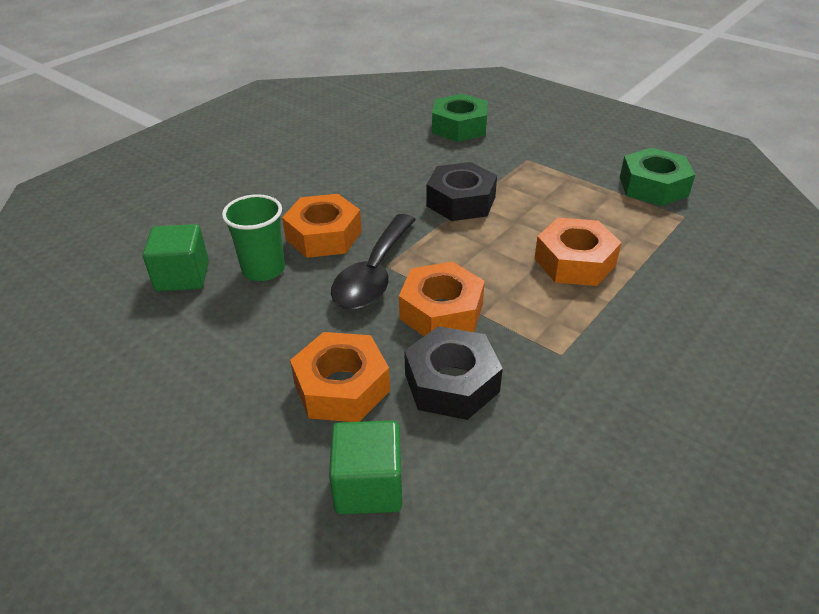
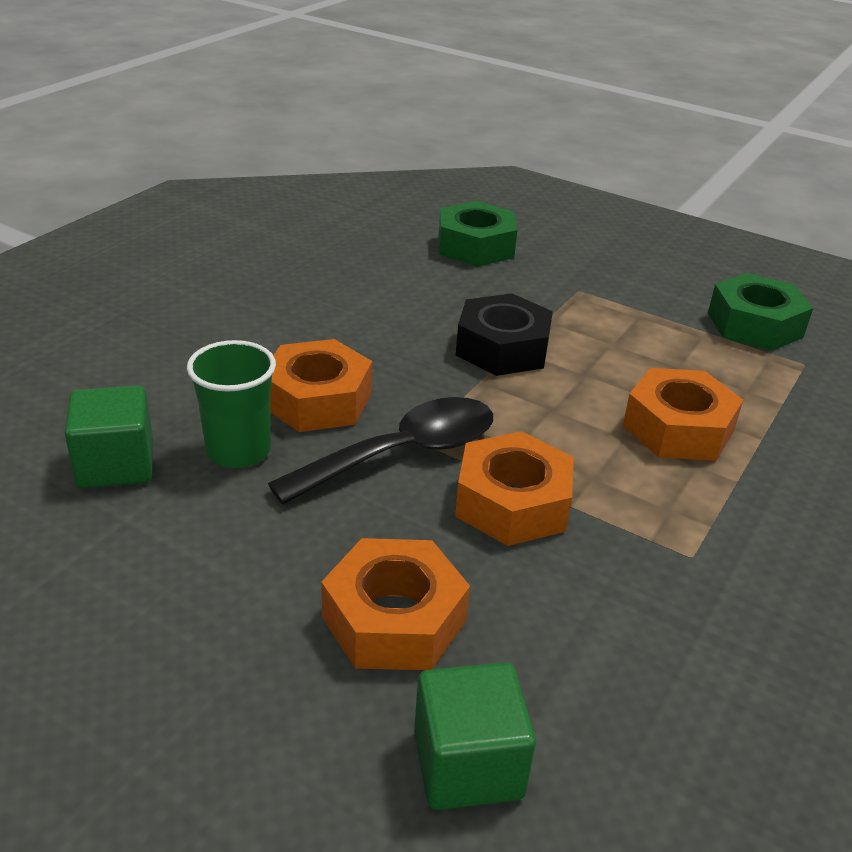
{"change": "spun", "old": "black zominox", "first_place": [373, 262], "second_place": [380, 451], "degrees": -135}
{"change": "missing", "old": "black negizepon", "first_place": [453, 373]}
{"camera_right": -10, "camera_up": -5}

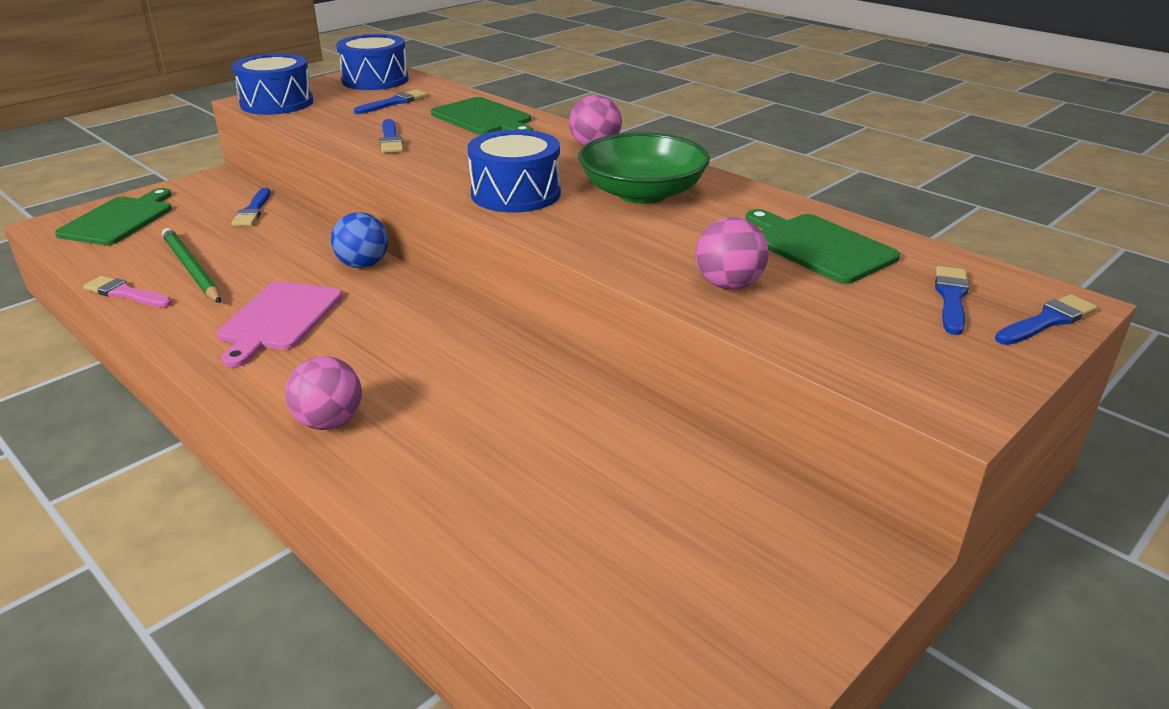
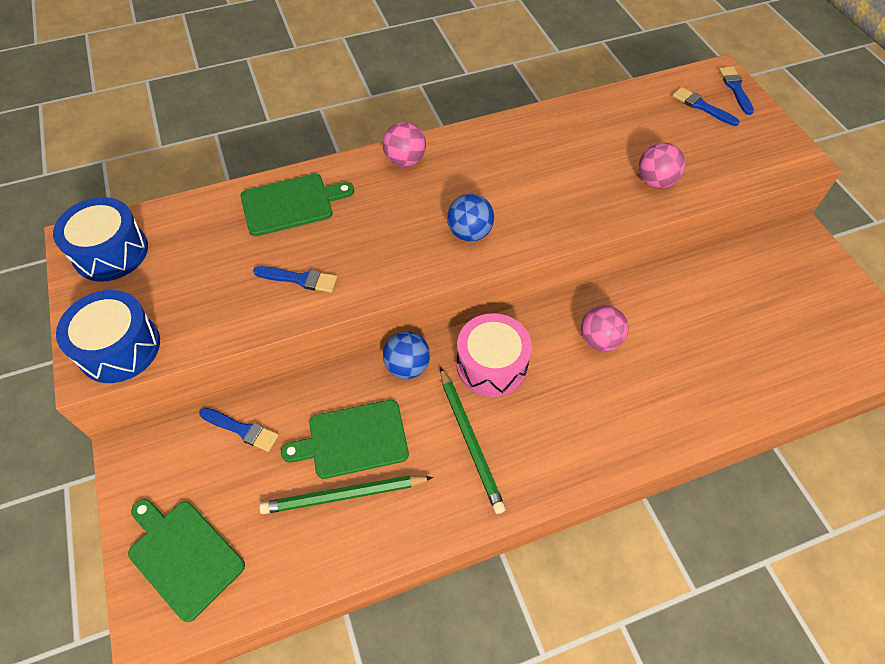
{"change": "relocated", "old": "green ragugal", "first_place": [823, 246], "second_place": [345, 439]}
{"change": "exchanged", "old": "pink ragugal", "new": "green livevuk", "first_place": [280, 324], "second_place": [473, 440]}
{"change": "exchanged", "old": "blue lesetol", "new": "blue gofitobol", "first_place": [514, 171], "second_place": [470, 218]}
{"change": "appeared", "new": "pink lesetol", "second_place": [494, 355]}
{"change": "relocated", "old": "pink gofitobol", "first_place": [323, 393], "second_place": [605, 328]}
{"change": "missing", "old": "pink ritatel", "first_place": [127, 292]}
{"change": "missing", "old": "blue ritatel", "first_place": [390, 102]}
{"change": "missing", "old": "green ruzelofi", "first_place": [644, 168]}
{"camera_right": -65, "camera_up": 25}

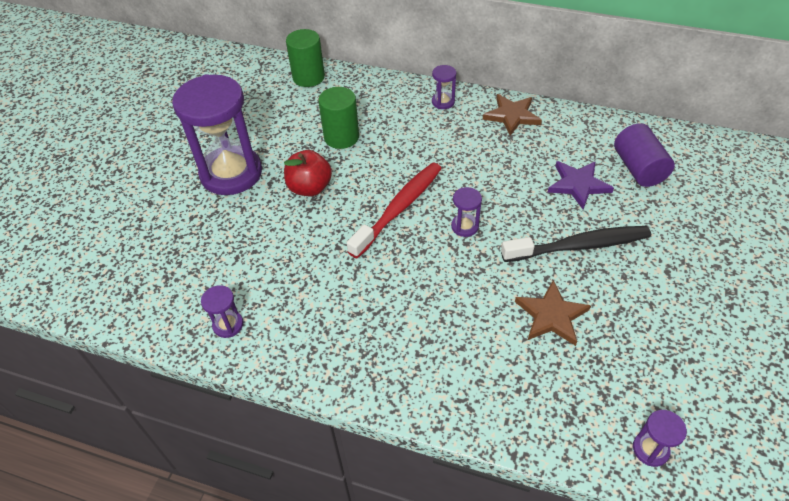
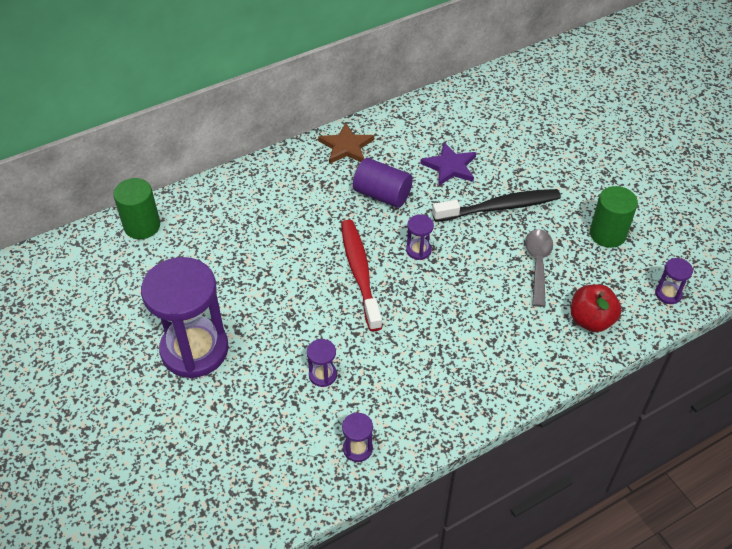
{"change": "relocated", "old": "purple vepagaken", "first_place": [444, 87], "second_place": [322, 363]}
{"change": "relocated", "old": "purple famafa", "first_place": [644, 155], "second_place": [383, 183]}
{"change": "spun", "old": "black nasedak", "first_place": [576, 244], "second_place": [496, 205], "degrees": 45}
{"change": "exchanged", "old": "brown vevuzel", "new": "grey zominox", "first_place": [553, 313], "second_place": [539, 268]}
{"change": "relocated", "old": "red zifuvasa", "first_place": [308, 173], "second_place": [596, 308]}
{"change": "relocated", "old": "green famafa", "first_place": [338, 118], "second_place": [614, 217]}
{"camera_right": -50, "camera_up": 0}

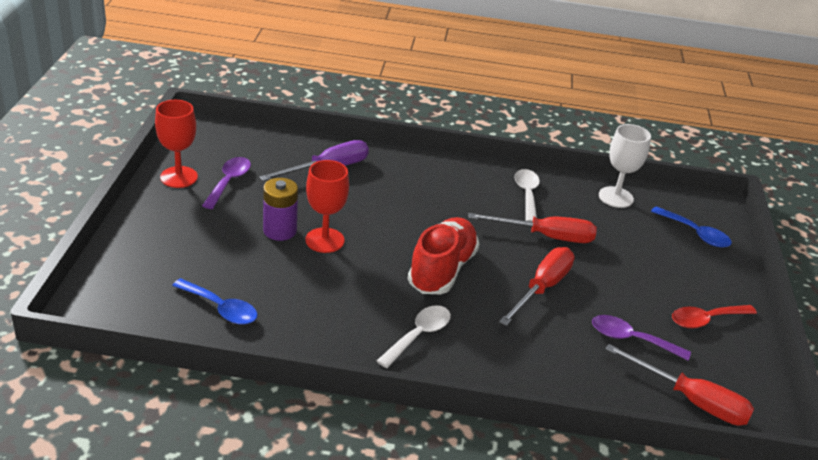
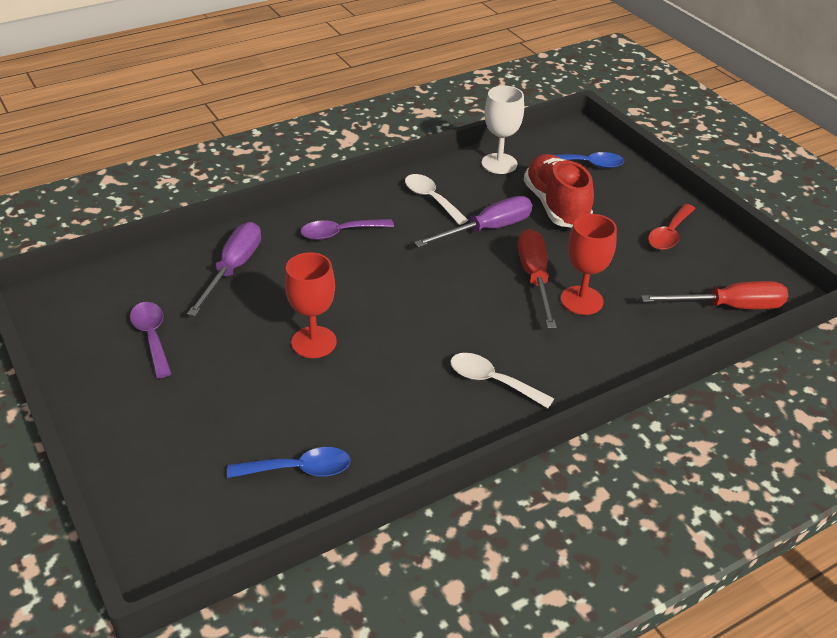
{"change": "relocated", "old": "purple zominox", "first_place": [641, 338], "second_place": [347, 229]}
{"change": "colour", "old": "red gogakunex", "new": "purple gogakunex", "first_place": [532, 228], "second_place": [473, 221]}
{"change": "spun", "old": "white zominox", "first_place": [414, 336], "second_place": [502, 380], "degrees": -60}
{"change": "relocated", "old": "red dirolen", "first_place": [443, 255], "second_place": [559, 190]}
{"change": "relocated", "old": "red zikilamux", "first_place": [176, 144], "second_place": [588, 264]}
{"change": "missing", "old": "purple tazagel", "first_place": [280, 209]}
{"camera_right": -35, "camera_up": 5}

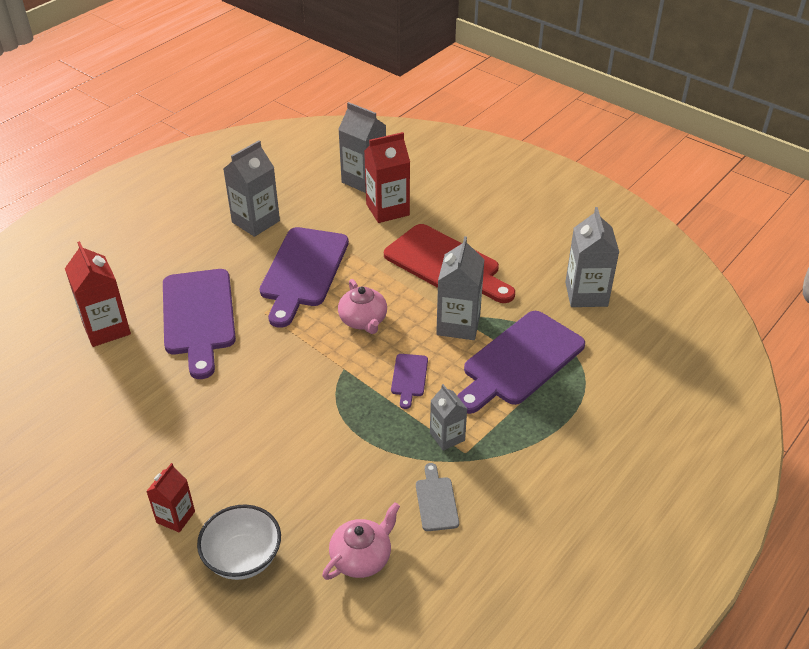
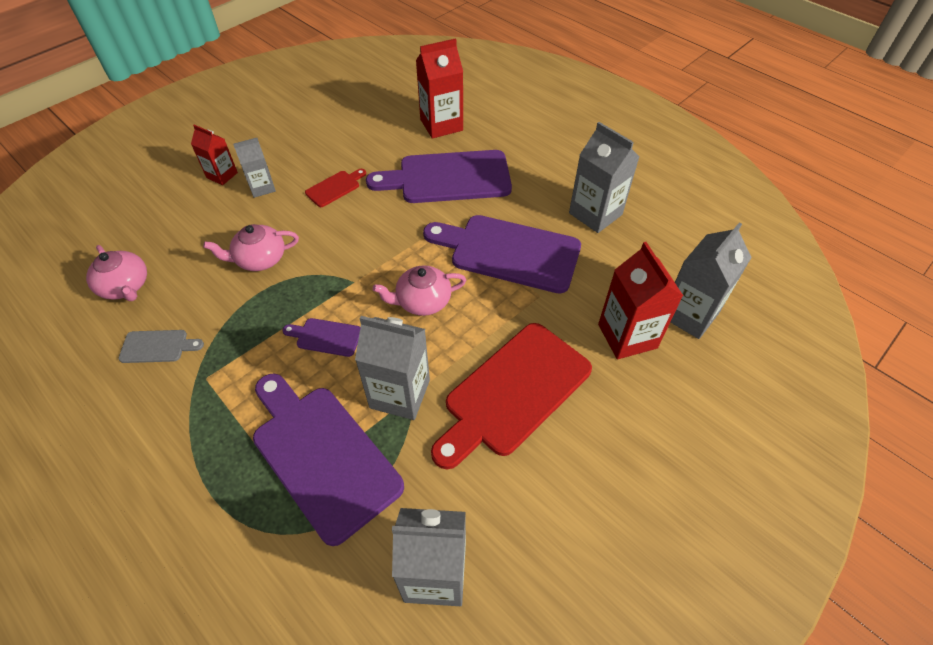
{"change": "appeared", "new": "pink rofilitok", "second_place": [251, 247]}
{"change": "relocated", "old": "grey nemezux", "first_place": [448, 417], "second_place": [254, 168]}
{"change": "appeared", "new": "red ragugal", "second_place": [335, 188]}
{"change": "missing", "old": "white ruzelofi", "first_place": [239, 542]}
{"camera_right": 95, "camera_up": 10}

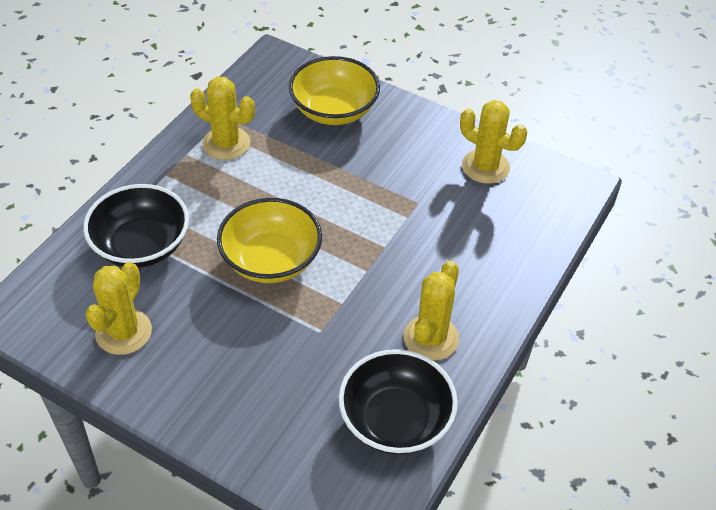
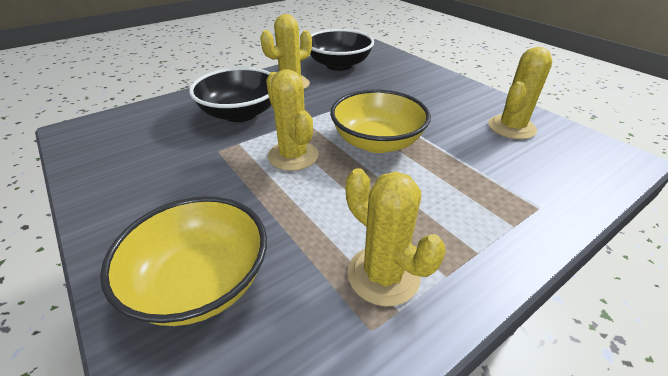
{"change": "relocated", "old": "black ruzelofi", "first_place": [136, 226], "second_place": [230, 94]}
{"change": "relocated", "old": "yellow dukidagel", "first_place": [493, 142], "second_place": [292, 120]}
{"camera_right": -155, "camera_up": -10}

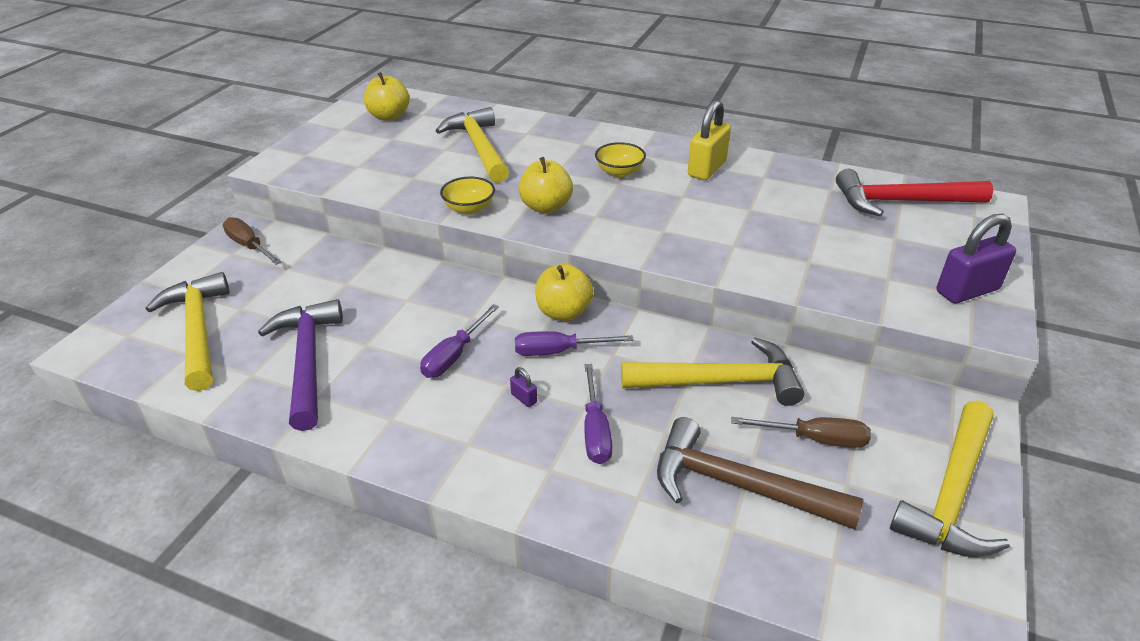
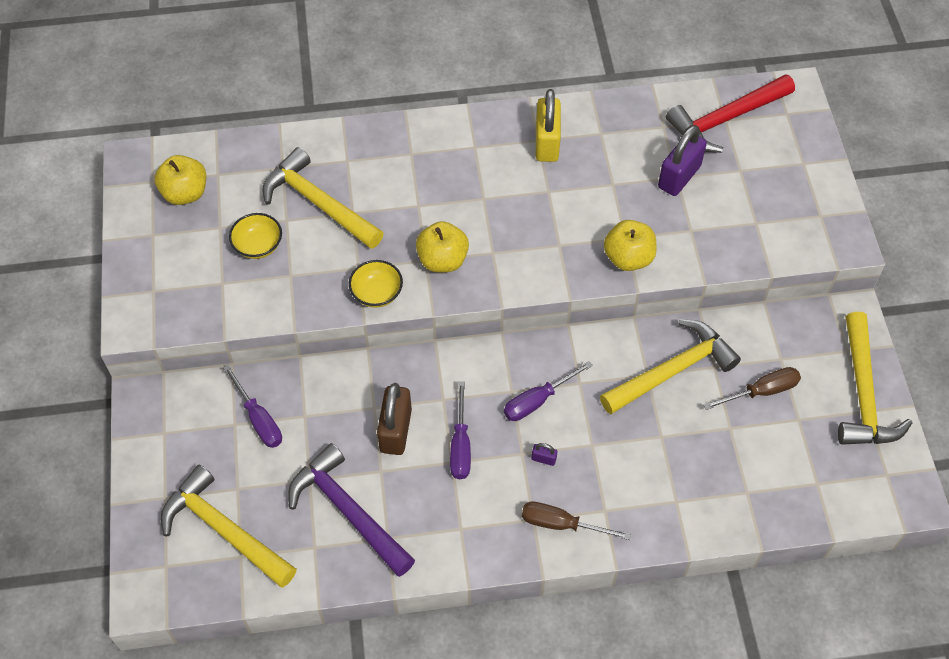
{"change": "relocated", "old": "purple gogakunex", "first_place": [598, 414], "second_place": [252, 406]}
{"change": "relocated", "old": "yellow ruzelofi", "first_place": [620, 159], "second_place": [255, 236]}
{"change": "appeared", "new": "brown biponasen", "second_place": [394, 419]}
{"change": "relocated", "old": "brown gogakunex", "first_place": [252, 241], "second_place": [576, 520]}
{"change": "relocated", "old": "yellow zifuvasa", "first_place": [564, 292], "second_place": [630, 245]}
{"change": "relocated", "old": "purple biponasen", "first_place": [976, 258], "second_place": [682, 160]}
{"change": "missing", "old": "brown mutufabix", "first_place": [760, 473]}
{"camera_right": -30, "camera_up": 20}

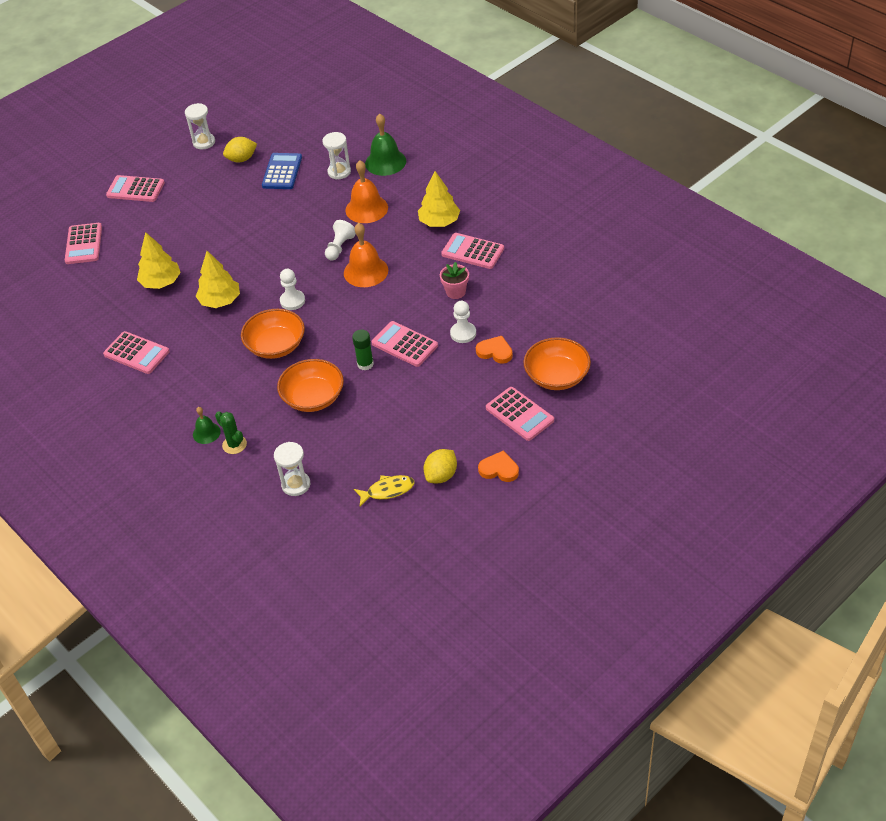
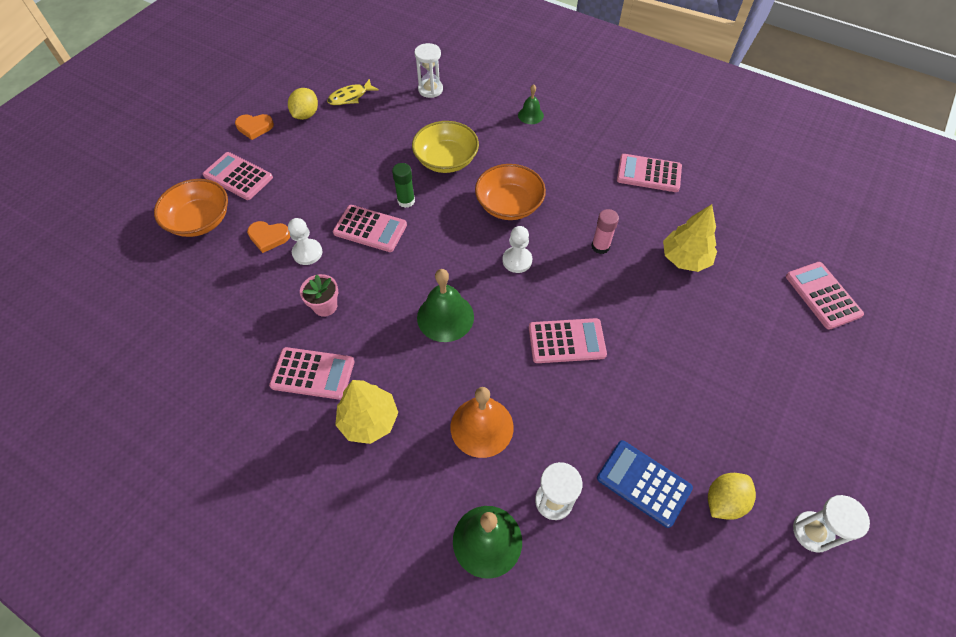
{"change": "colour", "old": "orange ruzelofi", "new": "yellow ruzelofi", "first_place": [310, 385], "second_place": [445, 147]}
{"change": "colour", "old": "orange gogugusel", "new": "green gogugusel", "first_place": [366, 255], "second_place": [445, 305]}
{"change": "relocated", "old": "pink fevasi", "first_place": [135, 188], "second_place": [568, 340]}
{"change": "exchanged", "old": "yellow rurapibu", "new": "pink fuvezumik", "first_place": [218, 279], "second_place": [605, 231]}
{"change": "spun", "old": "blue fevasi", "first_place": [282, 171], "second_place": [645, 484], "degrees": 135}
{"change": "missing", "old": "green dukidagel", "first_place": [231, 432]}
{"change": "missing", "old": "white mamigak", "first_place": [340, 240]}
{"camera_right": 160, "camera_up": 10}

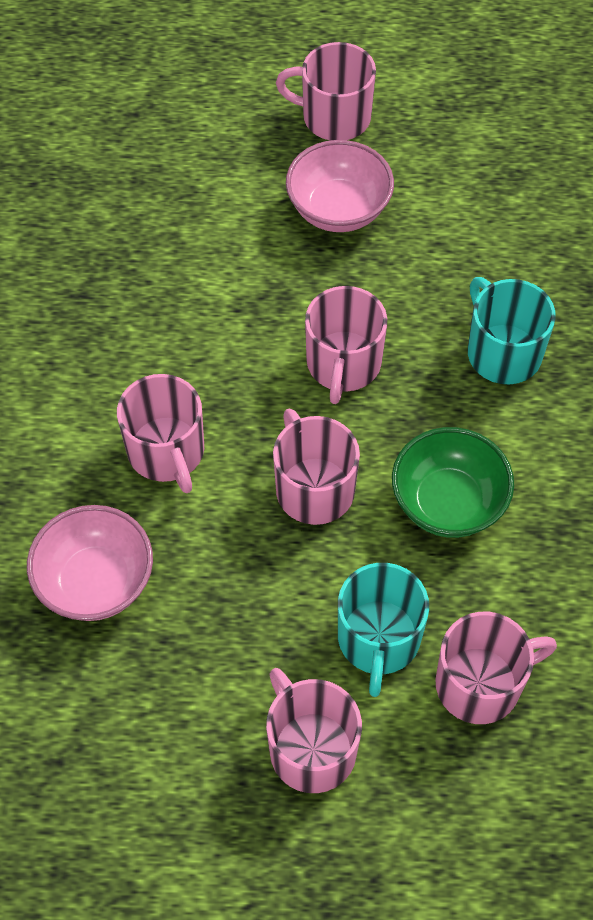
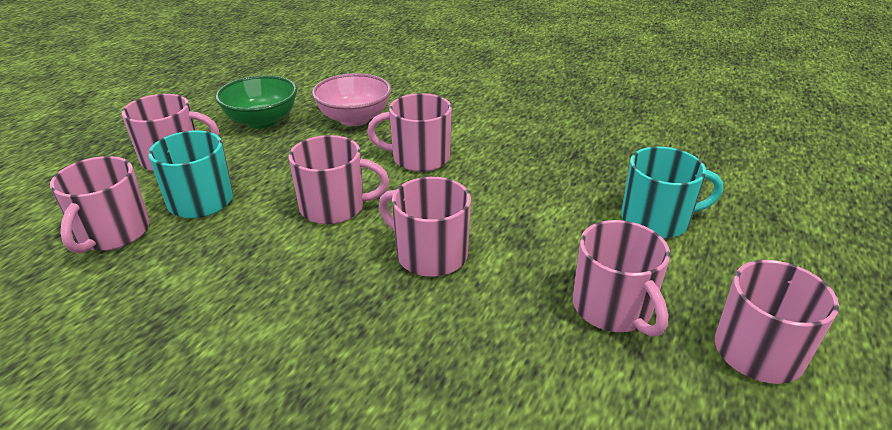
{"change": "relocated", "old": "green ruzelofi", "first_place": [453, 482], "second_place": [256, 102]}
{"change": "exchanged", "old": "pink ruzelofi", "new": "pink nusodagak", "first_place": [340, 186], "second_place": [621, 278]}
{"change": "relocated", "old": "turquoise nusodagak", "first_place": [512, 331], "second_place": [672, 193]}
{"camera_right": 115, "camera_up": -25}

